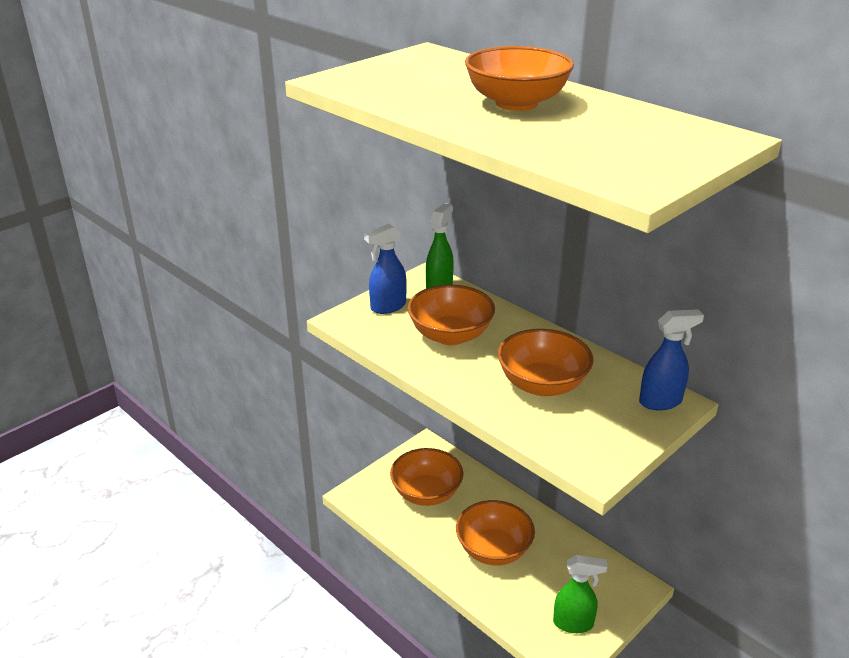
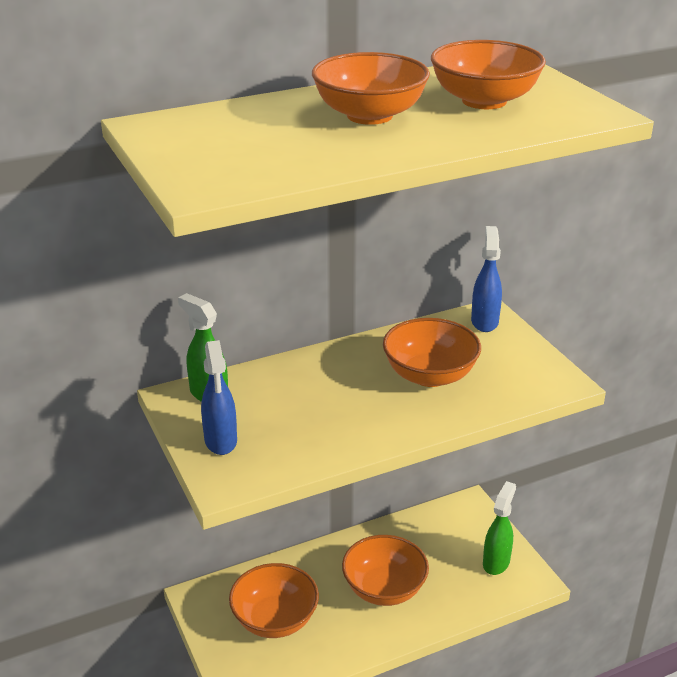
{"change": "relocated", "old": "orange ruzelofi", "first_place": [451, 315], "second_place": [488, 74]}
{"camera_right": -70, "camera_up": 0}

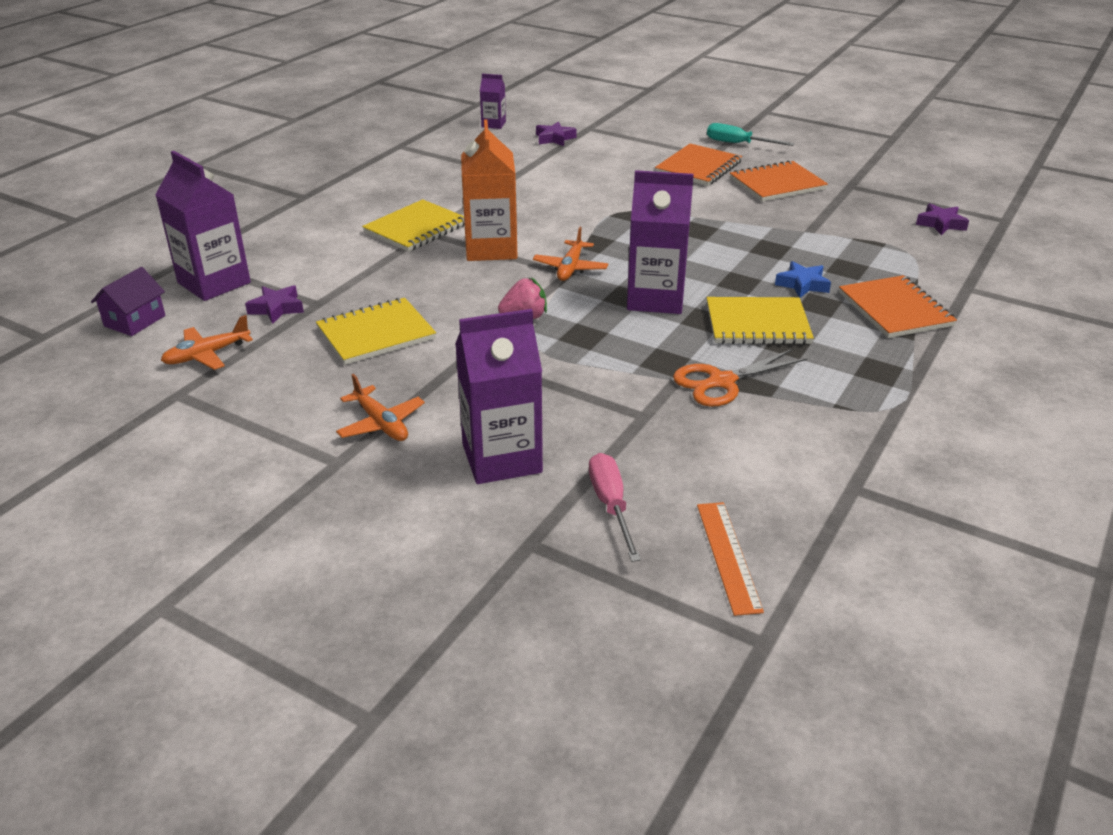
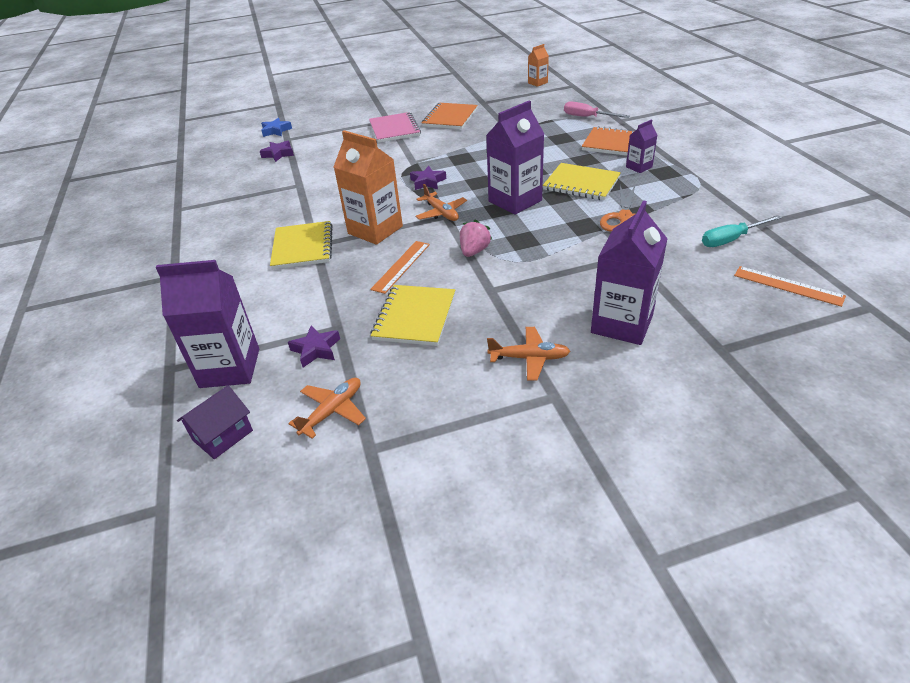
{"change": "spun", "old": "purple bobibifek", "first_place": [128, 301], "second_place": [215, 422], "degrees": 60}
{"change": "relocated", "old": "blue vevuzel", "first_place": [803, 279], "second_place": [276, 127]}
{"change": "spun", "old": "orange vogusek", "first_place": [207, 342], "second_place": [327, 408], "degrees": -150}
{"change": "colour", "old": "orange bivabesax", "new": "pink bivabesax", "first_place": [698, 164], "second_place": [395, 127]}
{"change": "appeared", "new": "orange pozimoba", "second_place": [400, 267]}
{"change": "relocated", "old": "purple vevuzel", "first_place": [942, 219], "second_place": [428, 178]}
{"change": "appeared", "new": "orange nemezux", "second_place": [538, 65]}
{"change": "spun", "old": "yellow bivabesax", "first_place": [760, 321], "second_place": [582, 181], "degrees": 75}
{"change": "relocated", "old": "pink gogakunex", "first_place": [615, 507], "second_place": [597, 109]}
{"change": "relocated", "old": "purple nemezux", "first_place": [493, 101], "second_place": [641, 146]}
{"change": "relocated", "old": "turquoise gogakunex", "first_place": [750, 134], "second_place": [742, 231]}
{"camera_right": -45, "camera_up": 5}

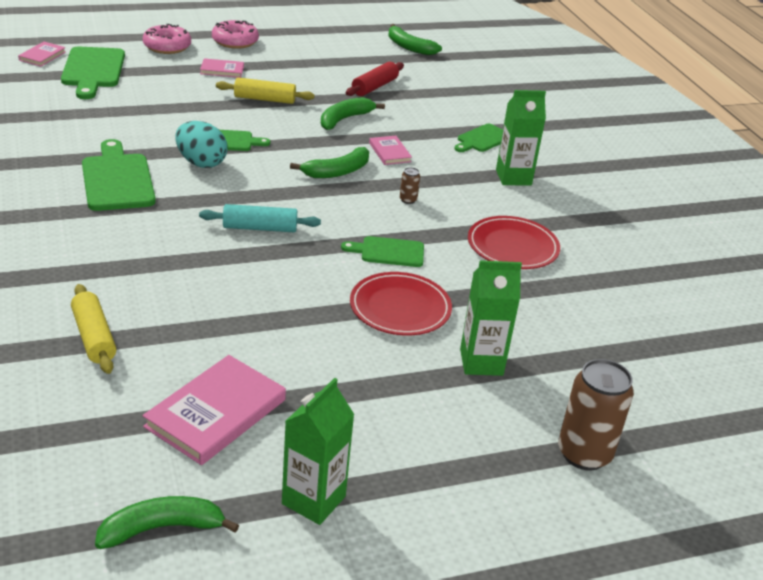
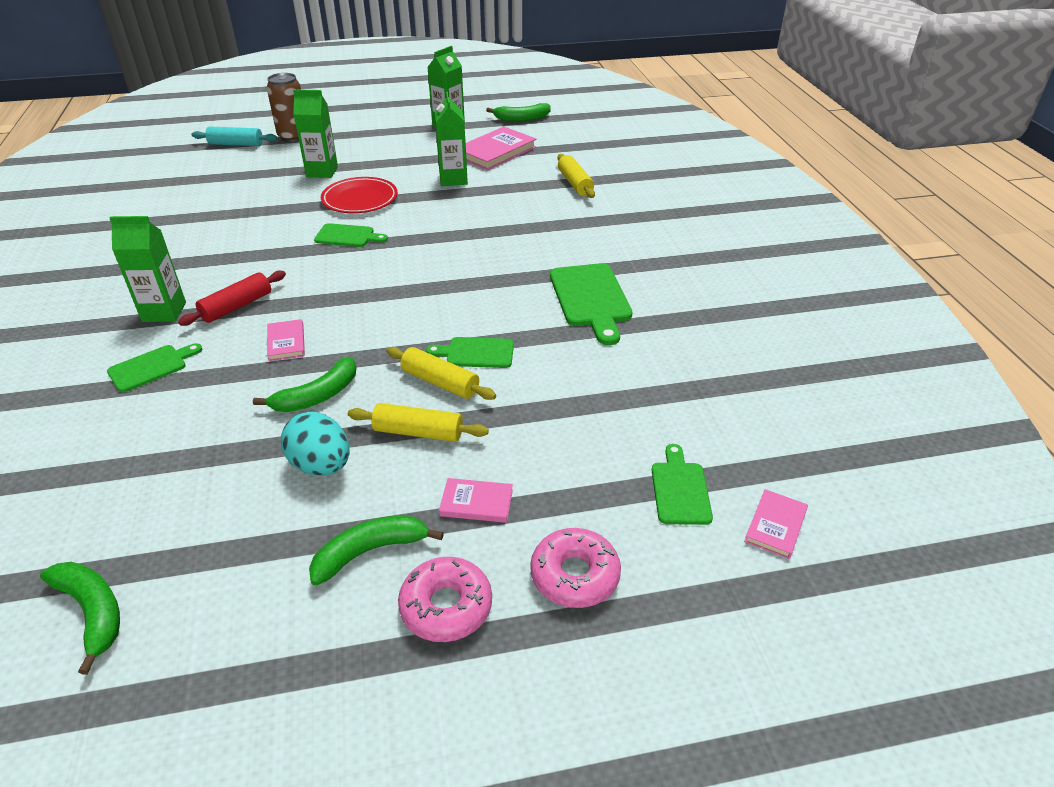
{"change": "relocated", "old": "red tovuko", "first_place": [375, 79], "second_place": [232, 298]}
{"change": "relocated", "old": "turquoise tovuko", "first_place": [260, 218], "second_place": [234, 136]}
{"change": "relocated", "old": "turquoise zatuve", "first_place": [201, 144], "second_place": [315, 444]}
{"change": "relocated", "old": "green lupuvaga", "first_place": [329, 162], "second_place": [376, 550]}
{"change": "appeared", "new": "yellow tovuko", "second_place": [441, 373]}
{"change": "appeared", "new": "green nemezux", "second_place": [451, 139]}
{"change": "size", "old": "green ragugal", "first_place": [93, 73], "second_place": [682, 484], "factor": 0.6}
{"change": "missing", "old": "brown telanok", "first_place": [410, 185]}
{"change": "missing", "old": "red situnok", "first_place": [514, 242]}
{"camera_right": -170, "camera_up": 5}

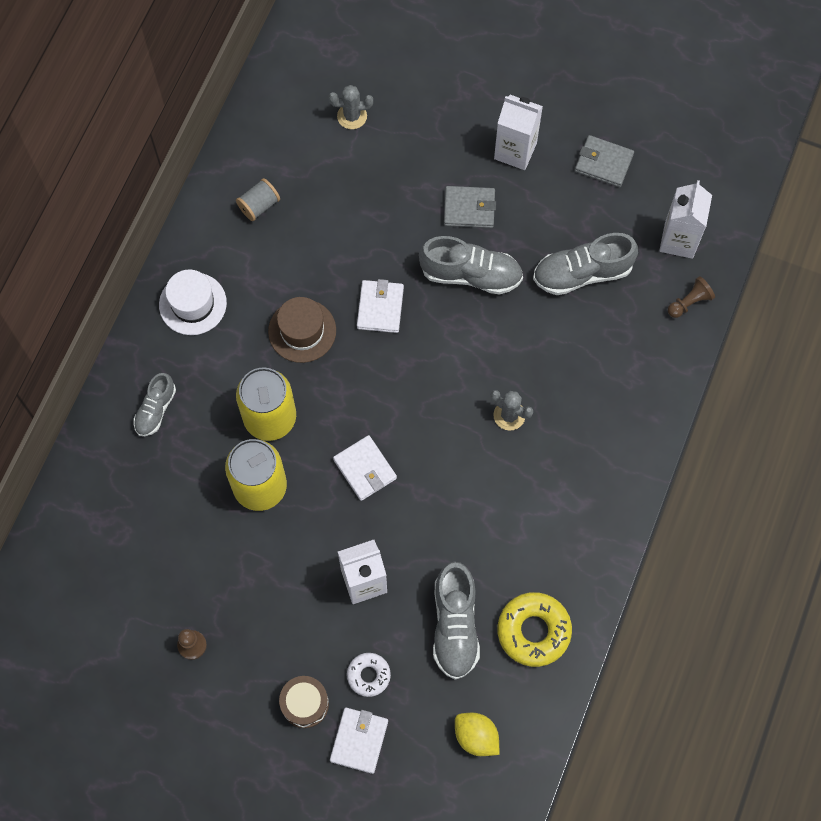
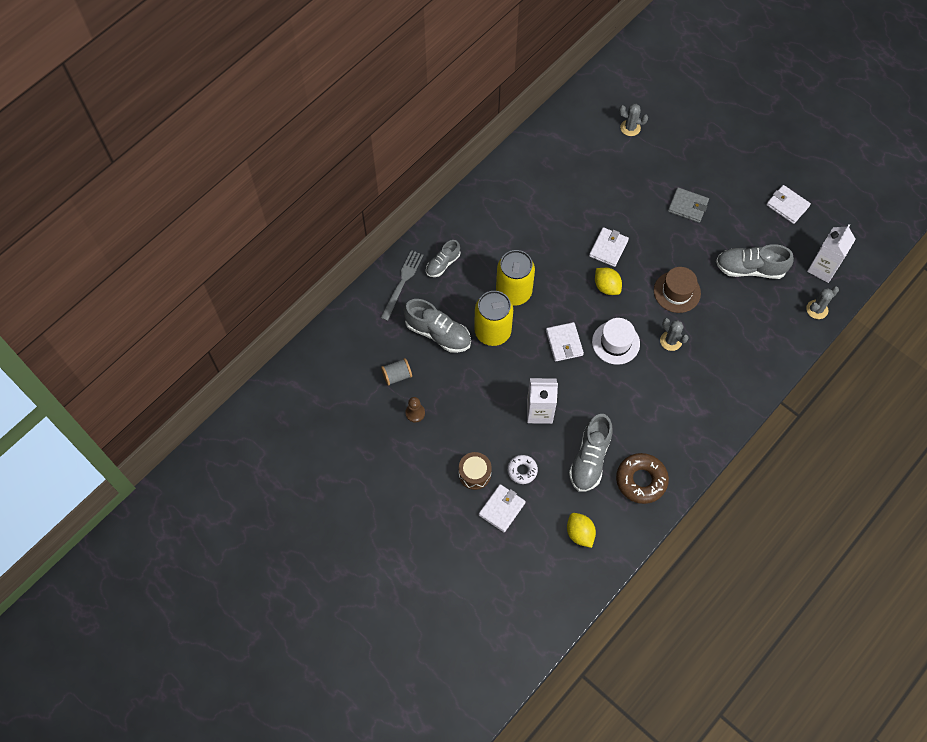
{"change": "appeared", "new": "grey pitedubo", "second_place": [402, 285]}
{"change": "relocated", "old": "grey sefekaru", "first_place": [258, 199], "second_place": [396, 372]}
{"change": "relocated", "old": "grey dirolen", "first_place": [471, 265], "second_place": [437, 326]}
{"change": "relocated", "old": "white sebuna", "first_place": [193, 302], "second_place": [616, 341]}
{"change": "appeared", "new": "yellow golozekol", "second_place": [608, 281]}
{"change": "colour", "old": "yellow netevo", "new": "brown netevo", "first_place": [534, 629], "second_place": [642, 478]}
{"change": "relocated", "old": "brown sebuna", "first_place": [302, 330], "second_place": [677, 290]}
{"change": "colour", "old": "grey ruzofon", "new": "white ruzofon", "first_place": [604, 161], "second_place": [788, 204]}
{"change": "exchanged", "old": "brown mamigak", "new": "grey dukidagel", "first_place": [691, 297], "second_place": [822, 302]}
{"change": "missing", "old": "white nemezux", "first_place": [518, 132]}
{"camera_right": 20, "camera_up": -5}

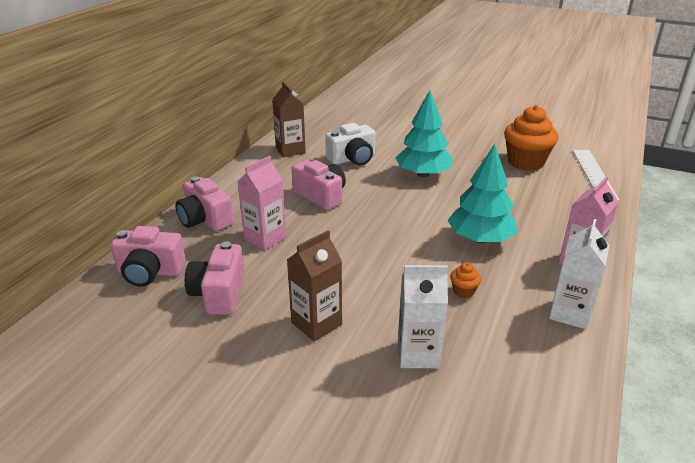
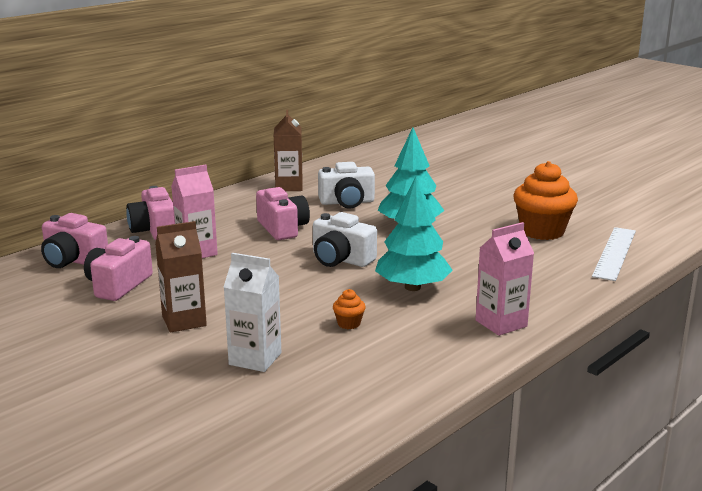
{"change": "appeared", "new": "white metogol", "second_place": [345, 239]}
{"change": "missing", "old": "white nemezux", "first_place": [579, 274]}
{"camera_right": 20, "camera_up": -10}

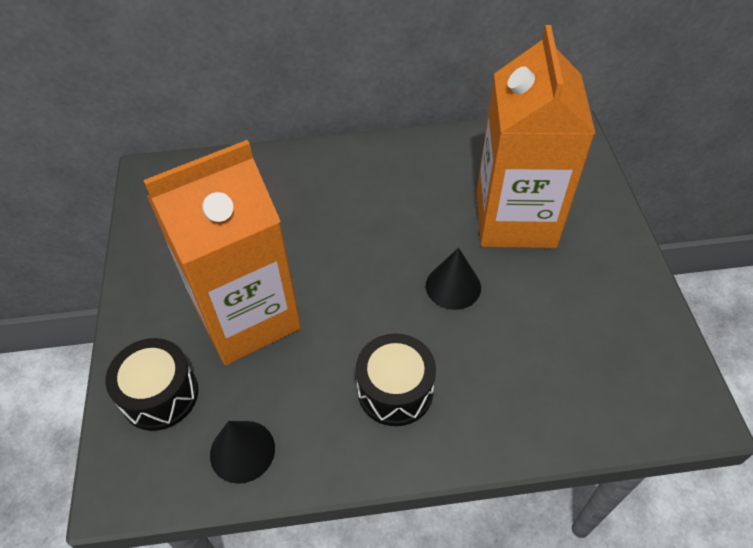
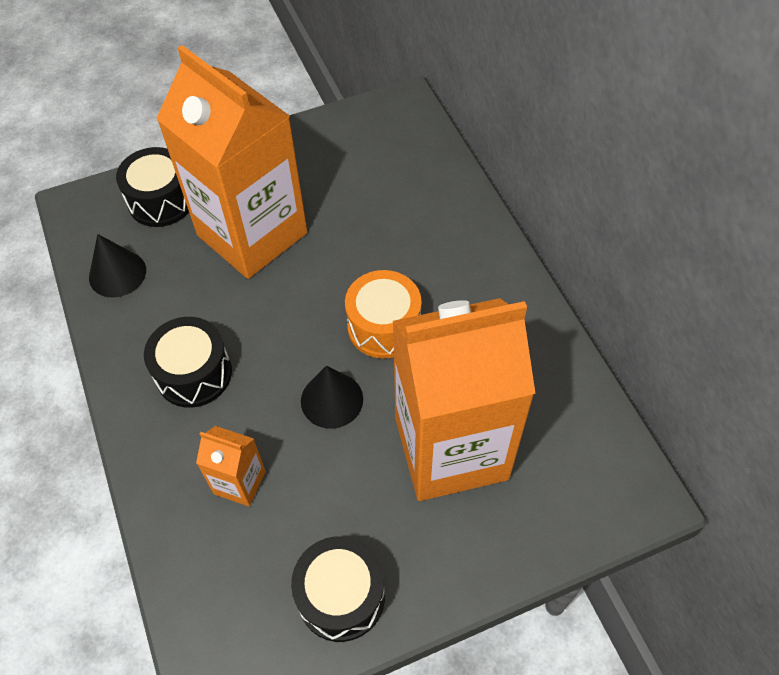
{"change": "appeared", "new": "orange nemezux", "second_place": [231, 466]}
{"change": "appeared", "new": "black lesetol", "second_place": [338, 589]}
{"change": "appeared", "new": "orange lesetol", "second_place": [383, 314]}
{"camera_right": 75, "camera_up": 5}

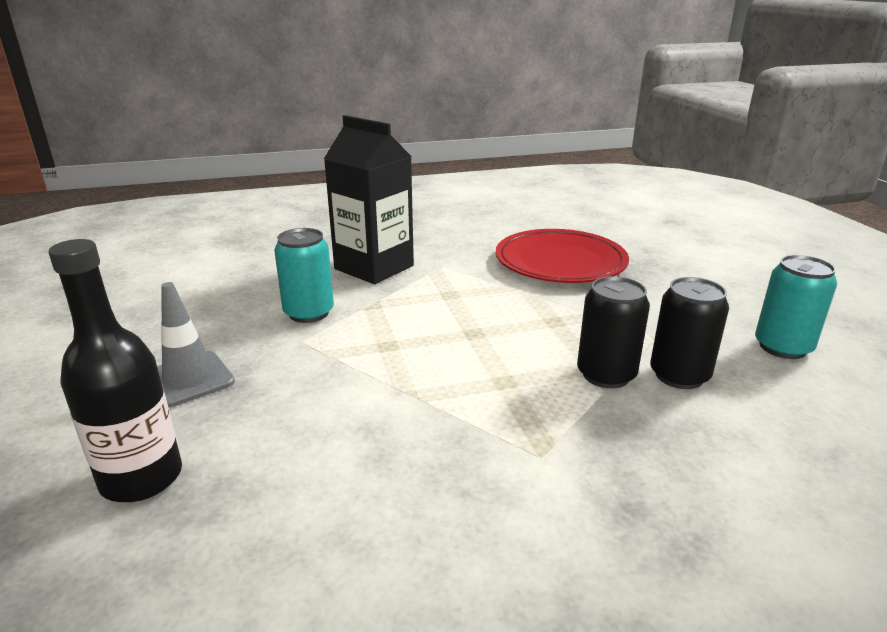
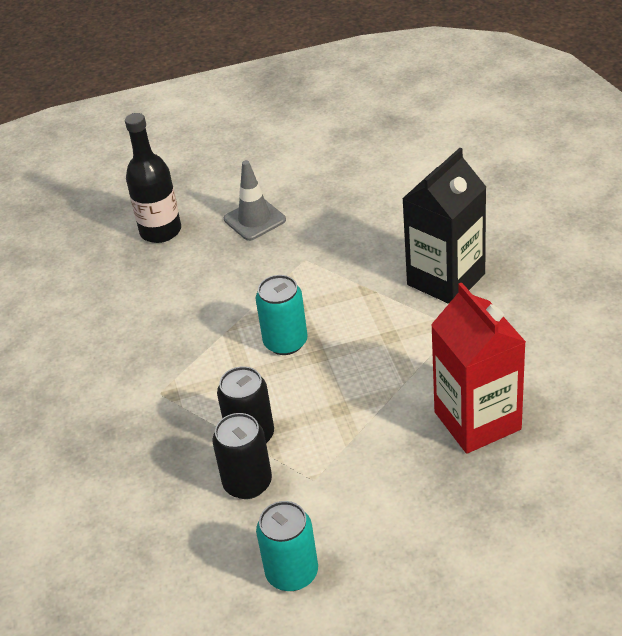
{"change": "relocated", "old": "turquoise telanok", "first_place": [304, 275], "second_place": [282, 315]}
{"change": "exchanged", "old": "red situnok", "new": "red nemezux", "first_place": [562, 256], "second_place": [478, 368]}
{"camera_right": 95, "camera_up": 15}

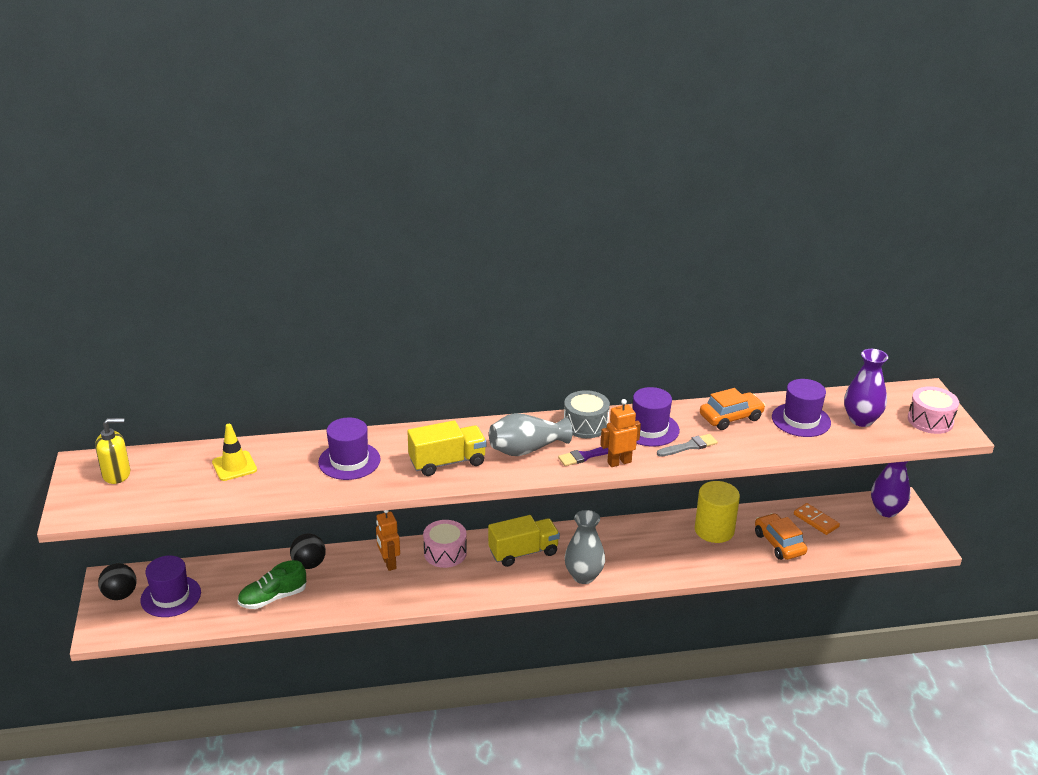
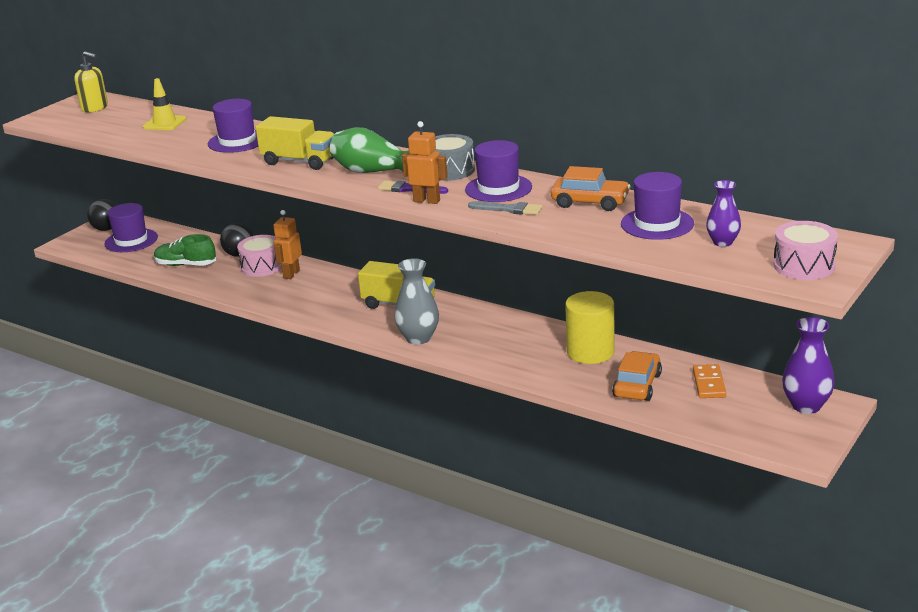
{"change": "relocated", "old": "pink lesetol", "first_place": [445, 544], "second_place": [259, 256]}
{"change": "colour", "old": "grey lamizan", "new": "green lamizan", "first_place": [530, 434], "second_place": [369, 150]}
{"change": "size", "old": "purple lamizan", "first_place": [866, 388], "second_place": [723, 213], "factor": 0.64}
{"camera_right": 45, "camera_up": -5}

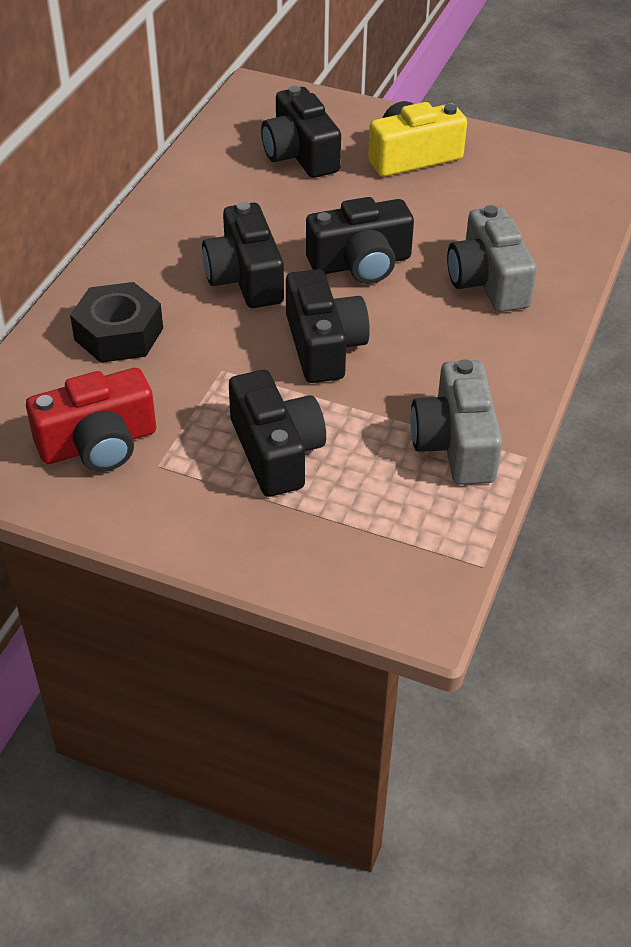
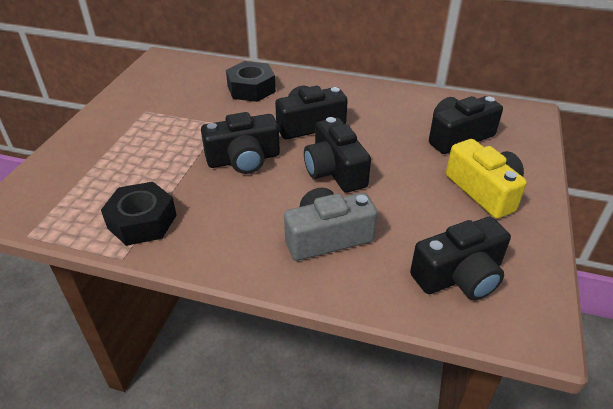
{"change": "exchanged", "old": "grey metogol", "new": "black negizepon", "first_place": [456, 422], "second_place": [139, 214]}
{"change": "relocated", "old": "black metogol", "first_place": [277, 433], "second_place": [460, 258]}
{"change": "missing", "old": "red metogol", "first_place": [91, 420]}
{"camera_right": 85, "camera_up": -5}

